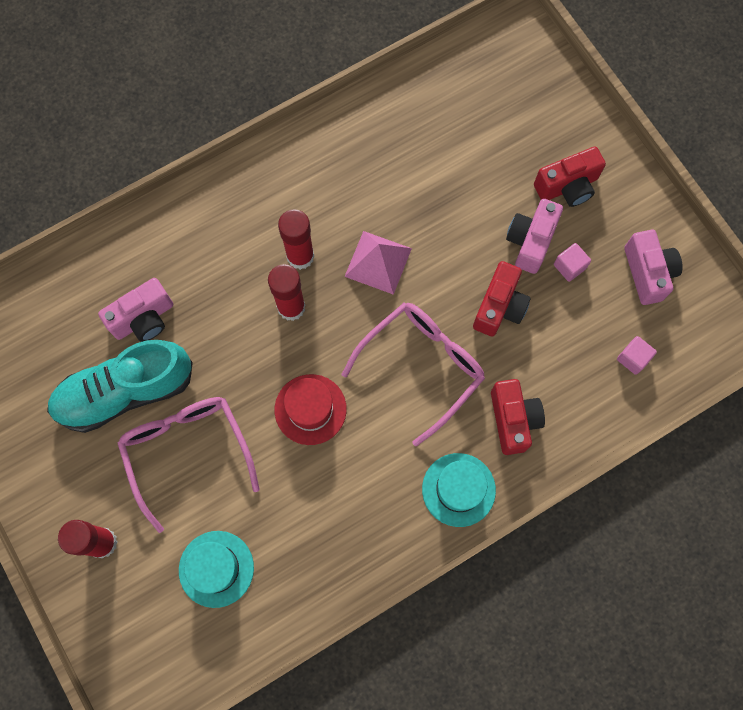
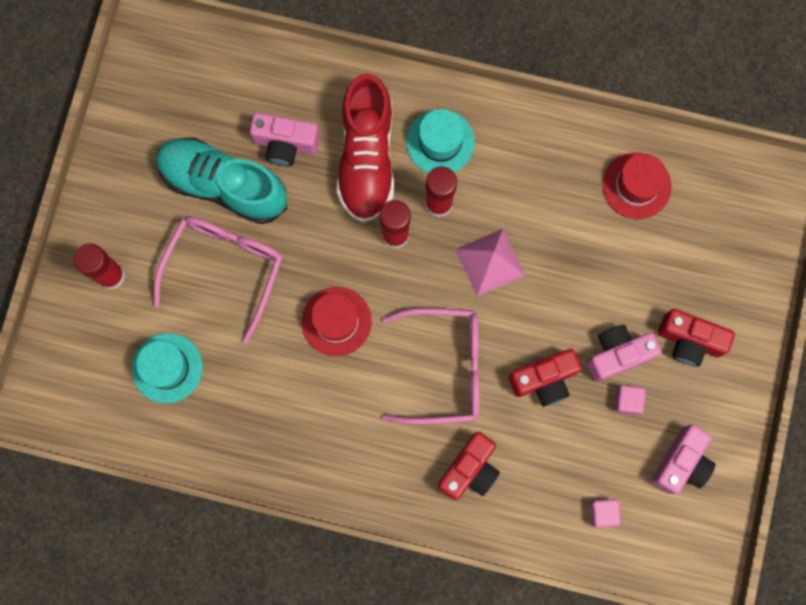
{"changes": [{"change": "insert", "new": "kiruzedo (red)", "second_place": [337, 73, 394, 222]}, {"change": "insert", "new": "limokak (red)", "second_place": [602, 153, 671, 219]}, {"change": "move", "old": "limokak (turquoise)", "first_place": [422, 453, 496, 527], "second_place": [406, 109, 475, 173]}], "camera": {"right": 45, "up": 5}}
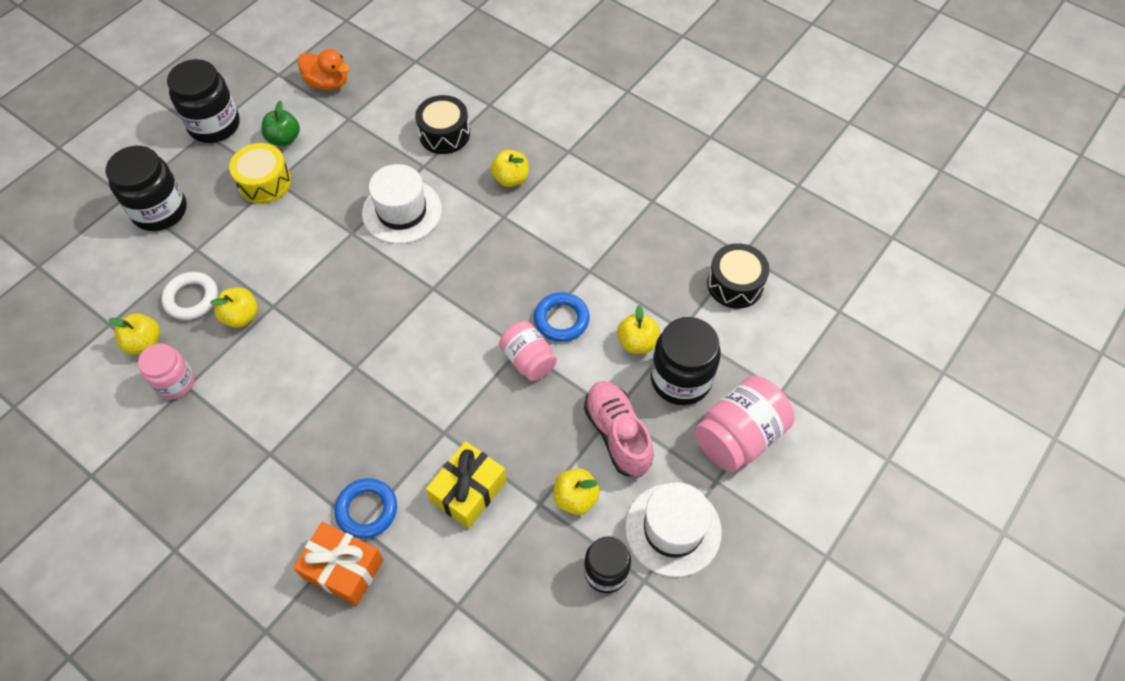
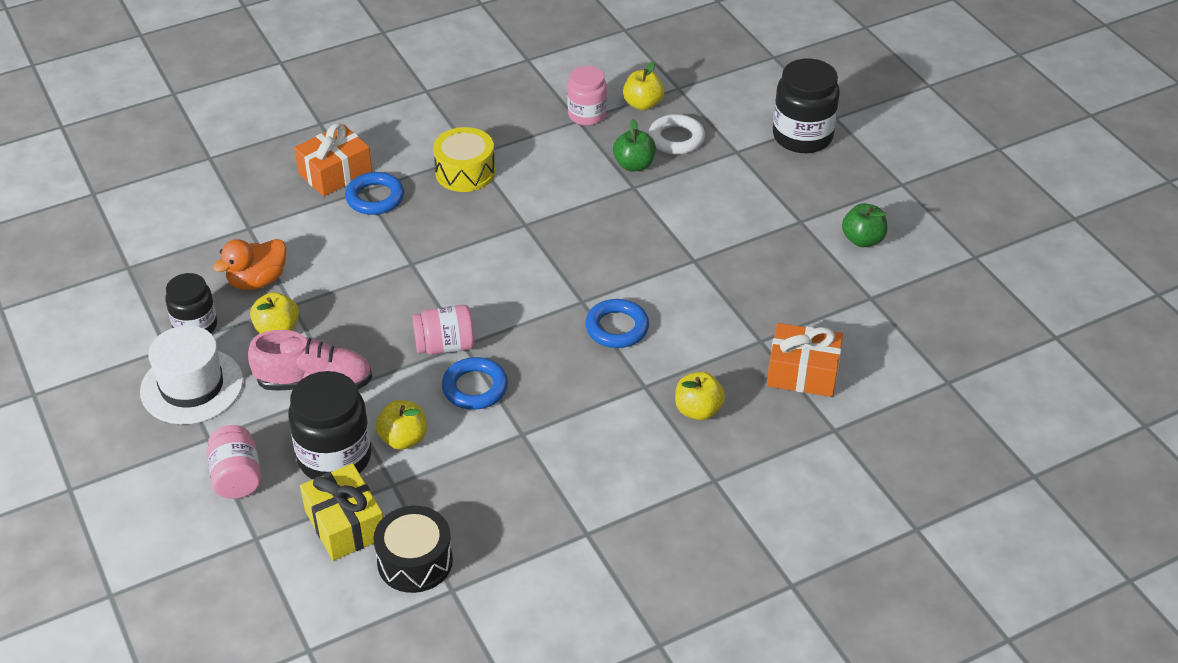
{"changes": [{"change": "delete", "old": "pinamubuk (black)", "first_place": [167, 59, 240, 143]}, {"change": "delete", "old": "limokak (white)", "first_place": [362, 164, 442, 244]}, {"change": "insert", "new": "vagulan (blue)", "second_place": [585, 299, 649, 348]}, {"change": "move", "old": "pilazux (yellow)", "first_place": [229, 143, 291, 204], "second_place": [433, 127, 495, 192]}, {"change": "move", "old": "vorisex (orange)", "first_place": [298, 49, 350, 91], "second_place": [213, 239, 286, 290]}, {"change": "move", "old": "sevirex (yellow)", "first_place": [426, 441, 506, 529], "second_place": [300, 464, 383, 561]}, {"change": "replace", "old": "pilazux (black)", "new": "sevirex (orange)", "first_place": [415, 95, 470, 154], "second_place": [767, 323, 843, 397]}, {"change": "recolor", "old": "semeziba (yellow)", "new": "semeziba (green)", "first_place": [210, 287, 258, 328], "second_place": [613, 119, 656, 171]}, {"change": "resize", "old": "pinamubuk (pink)", "first_place": [694, 376, 795, 472], "second_place": [207, 425, 262, 499], "factor": 0.64}], "camera": {"right": 115, "up": -15}}
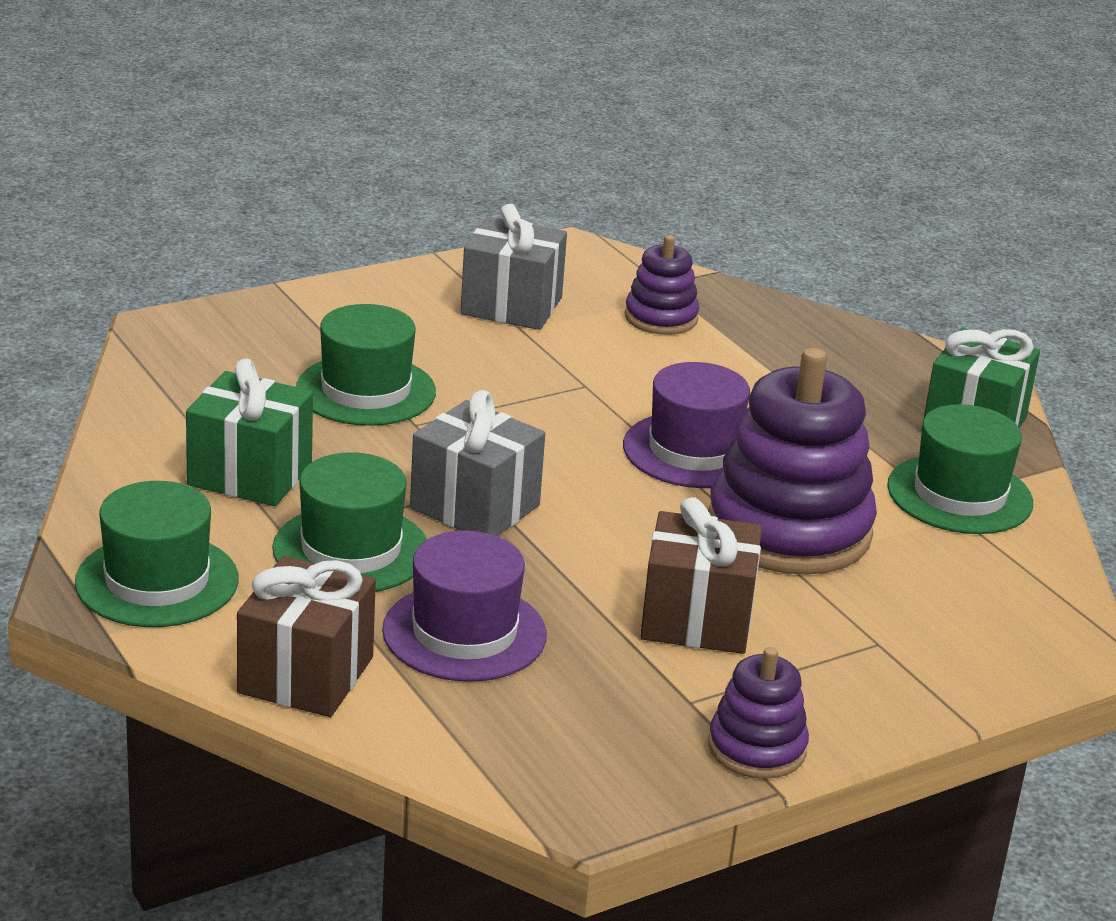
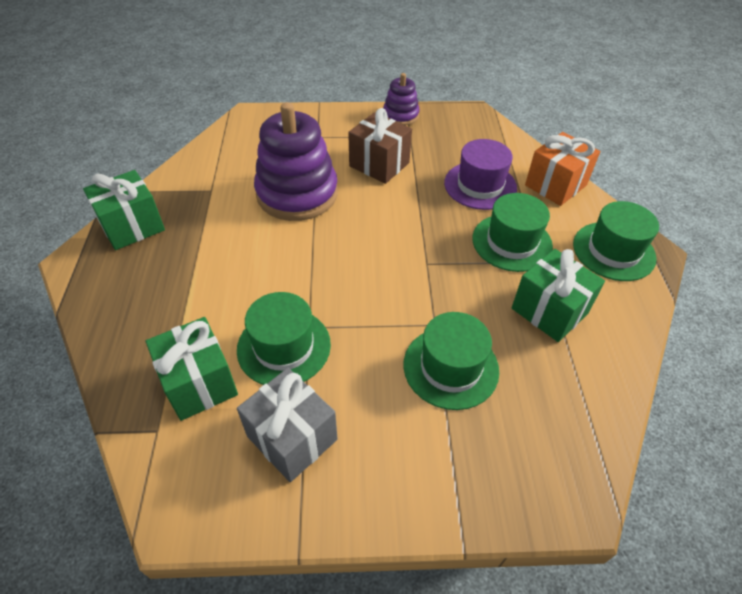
{"changes": [{"change": "delete", "old": "sevirex (grey)", "first_place": [410, 390, 545, 536]}, {"change": "delete", "old": "limokak (purple)", "first_place": [623, 362, 750, 488]}, {"change": "move", "old": "limokak (green)", "first_place": [887, 404, 1033, 534], "second_place": [237, 292, 331, 385]}, {"change": "replace", "old": "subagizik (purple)", "new": "sevirex (green)", "first_place": [625, 235, 699, 335], "second_place": [146, 317, 238, 421]}, {"change": "recolor", "old": "sevirex (brown)", "new": "sevirex (orange)", "first_place": [237, 556, 376, 717], "second_place": [525, 132, 600, 206]}], "camera": {"right": -150, "up": 20}}
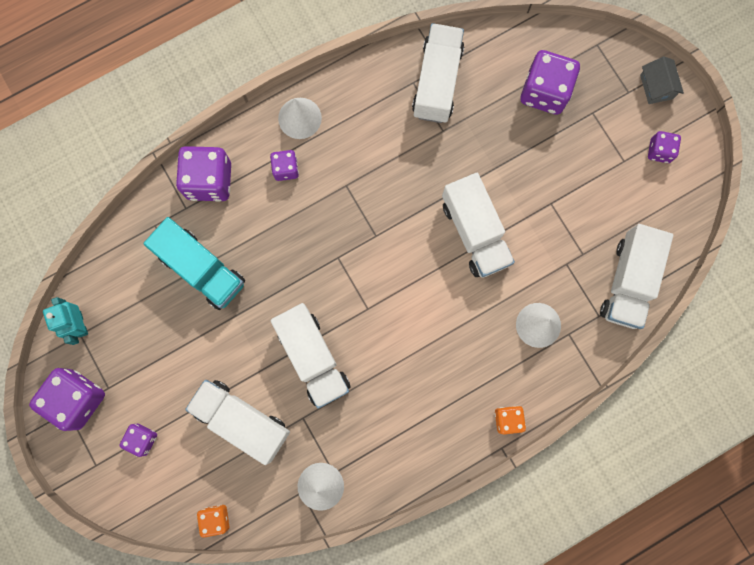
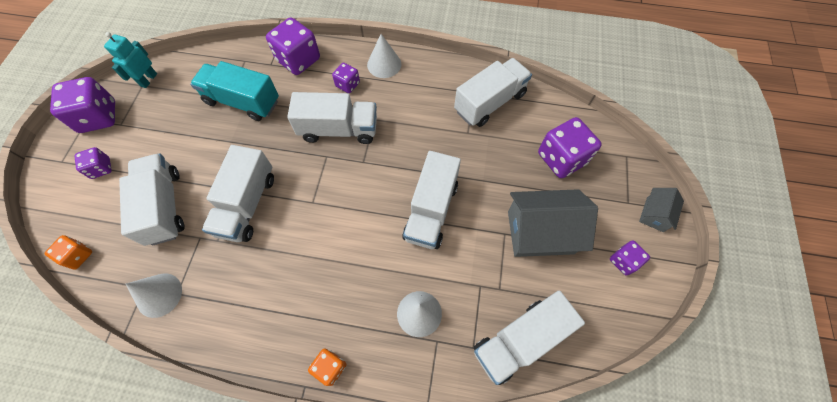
{"changes": [{"change": "insert", "new": "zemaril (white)", "second_place": [287, 92, 377, 144]}, {"change": "insert", "new": "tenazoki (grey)", "second_place": [508, 189, 598, 257]}, {"change": "rotate", "old": "zemaril (turquoise)", "first_place": [143, 217, 245, 310], "second_place": [190, 61, 279, 121], "degrees": 120}], "camera": {"right": 40, "up": -15}}
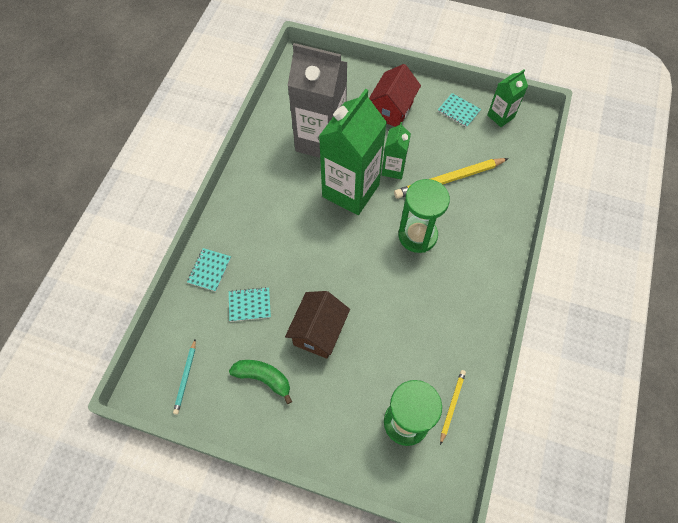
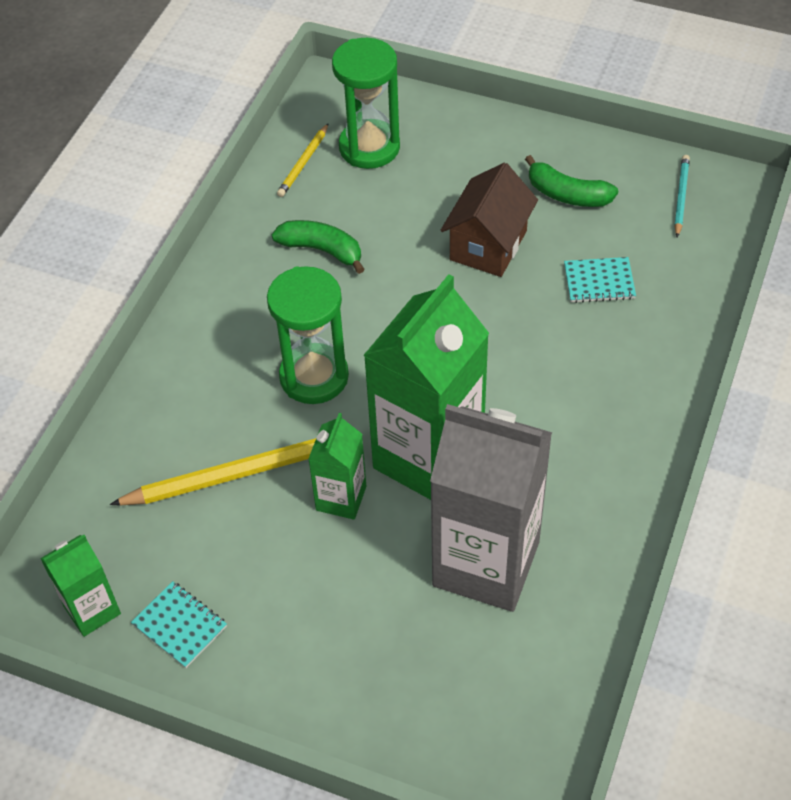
{"changes": [{"change": "delete", "old": "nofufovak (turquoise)", "first_place": [187, 248, 231, 292]}, {"change": "delete", "old": "tenazoki (red)", "first_place": [369, 64, 421, 127]}, {"change": "insert", "new": "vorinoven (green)", "second_place": [272, 220, 364, 274]}], "camera": {"right": -175, "up": -10}}
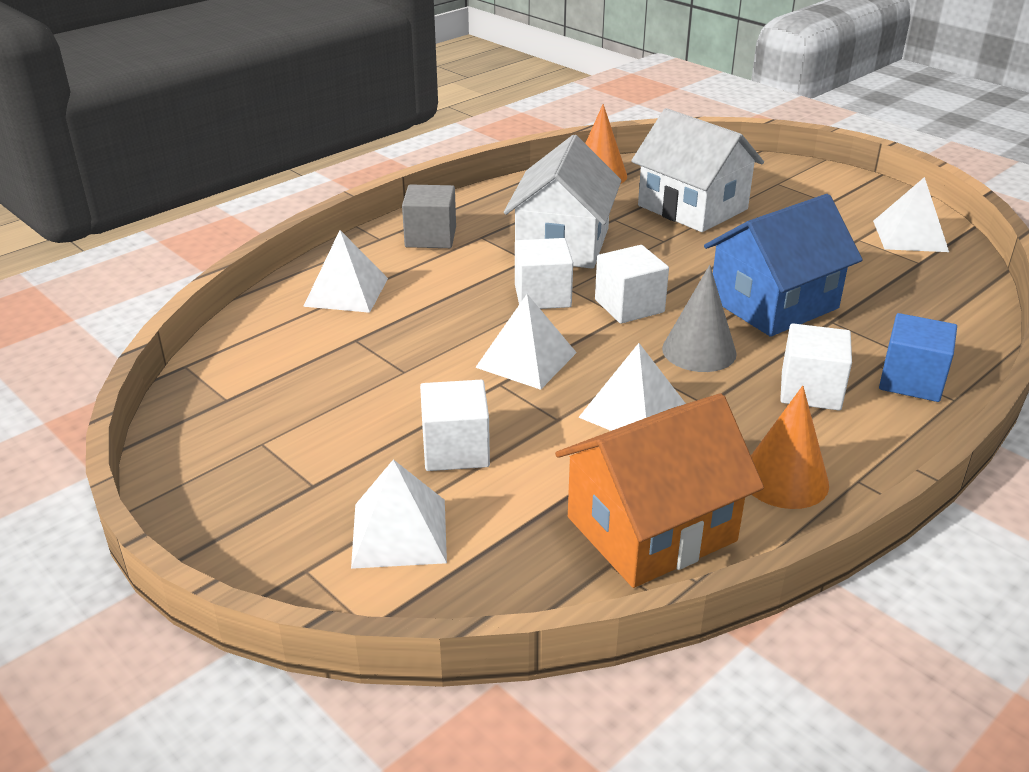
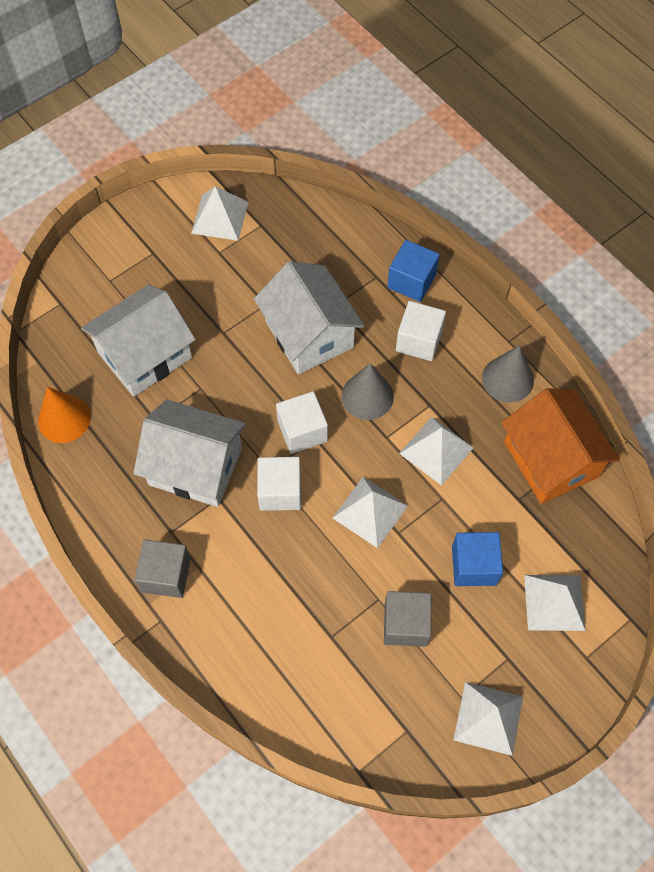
{"changes": [{"change": "insert", "new": "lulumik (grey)", "second_place": [384, 591, 431, 647]}, {"change": "move", "old": "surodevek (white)", "first_place": [303, 230, 388, 313], "second_place": [453, 682, 523, 756]}, {"change": "recolor", "old": "lulumik (white)", "new": "lulumik (blue)", "first_place": [420, 380, 490, 471], "second_place": [452, 532, 503, 586]}, {"change": "recolor", "old": "tenazoki (blue)", "new": "tenazoki (white)", "first_place": [704, 194, 863, 337], "second_place": [254, 261, 364, 375]}, {"change": "recolor", "old": "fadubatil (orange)", "new": "fadubatil (grey)", "first_place": [751, 386, 829, 509], "second_place": [482, 345, 534, 403]}], "camera": {"right": -85, "up": 30}}
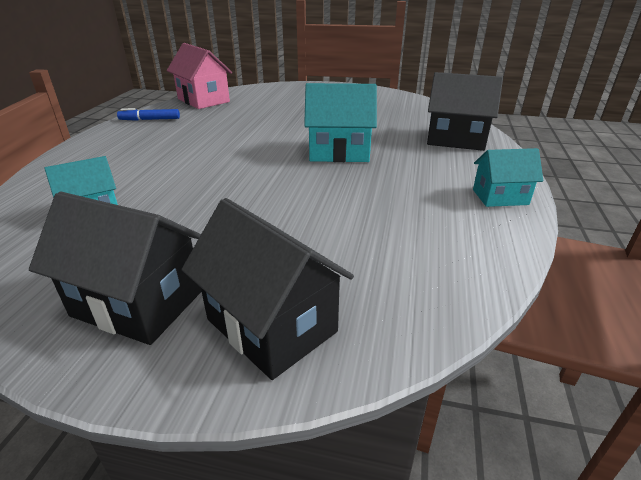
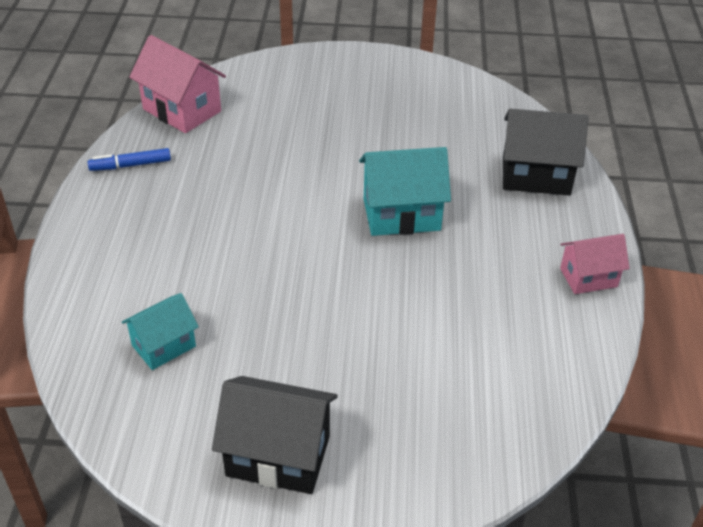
{"changes": [{"change": "delete", "old": "tenazoki (black)", "first_place": [182, 198, 354, 380]}, {"change": "recolor", "old": "tenazoki (turquoise)", "new": "tenazoki (pink)", "first_place": [473, 148, 543, 207], "second_place": [560, 234, 630, 294]}], "camera": {"right": -10, "up": 10}}
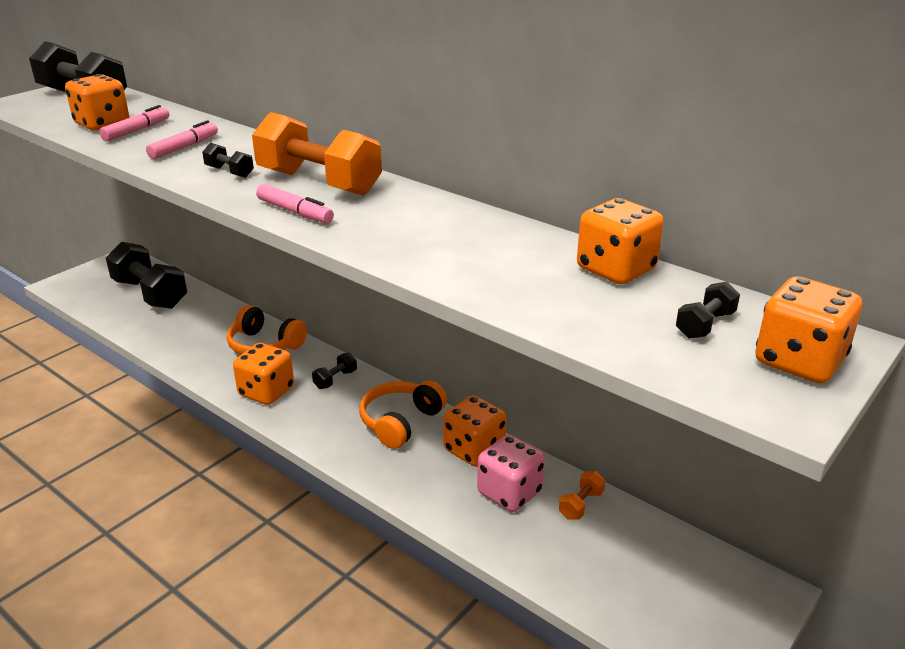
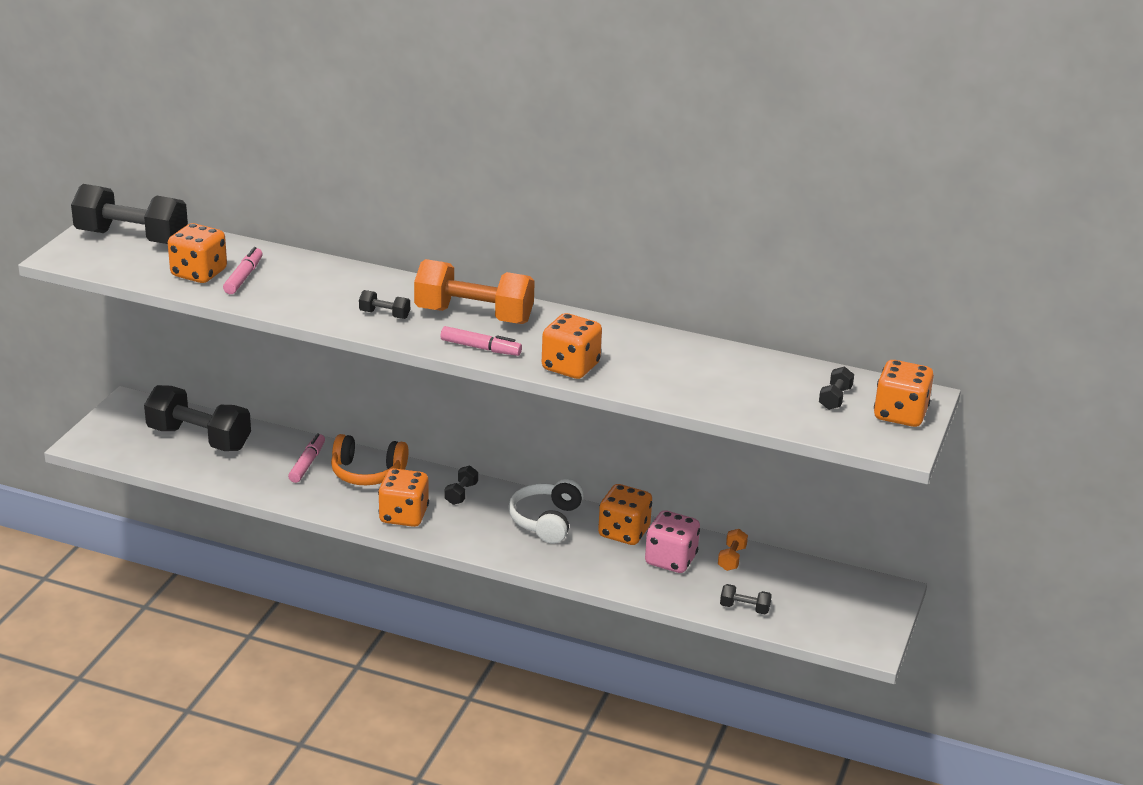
{"changes": [{"change": "insert", "new": "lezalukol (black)", "second_place": [720, 584, 772, 614]}, {"change": "move", "old": "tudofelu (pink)", "first_place": [146, 120, 218, 159], "second_place": [288, 434, 325, 483]}, {"change": "move", "old": "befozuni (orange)", "first_place": [577, 198, 664, 284], "second_place": [542, 313, 602, 379]}, {"change": "recolor", "old": "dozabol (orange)", "new": "dozabol (white)", "first_place": [359, 380, 447, 449], "second_place": [508, 478, 584, 544]}], "camera": {"right": -20, "up": 0}}
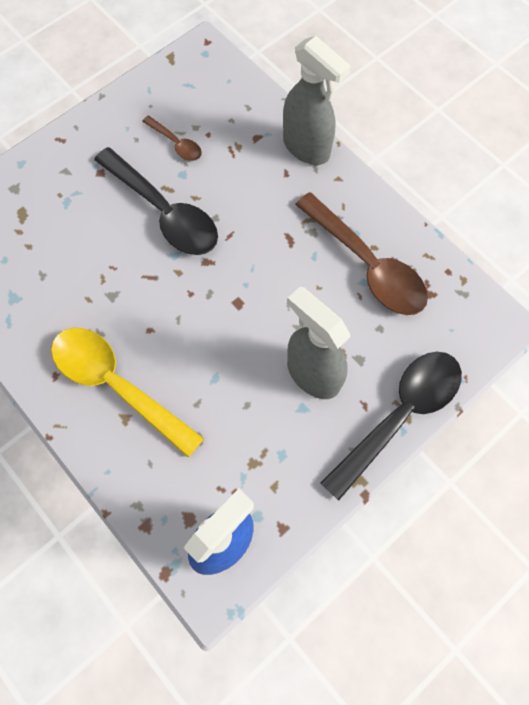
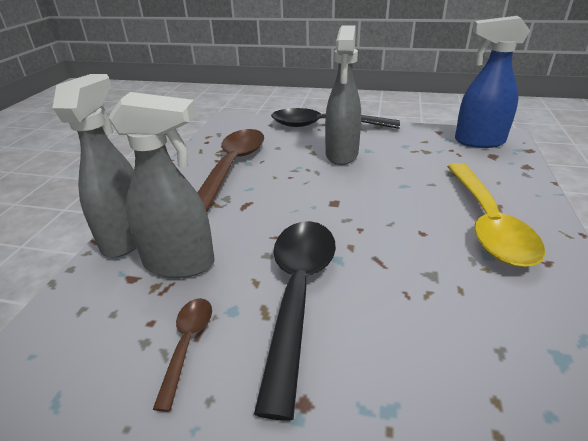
{"changes": [{"change": "insert", "new": "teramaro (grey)", "second_place": [108, 92, 215, 278]}], "camera": {"right": -125, "up": -35}}
